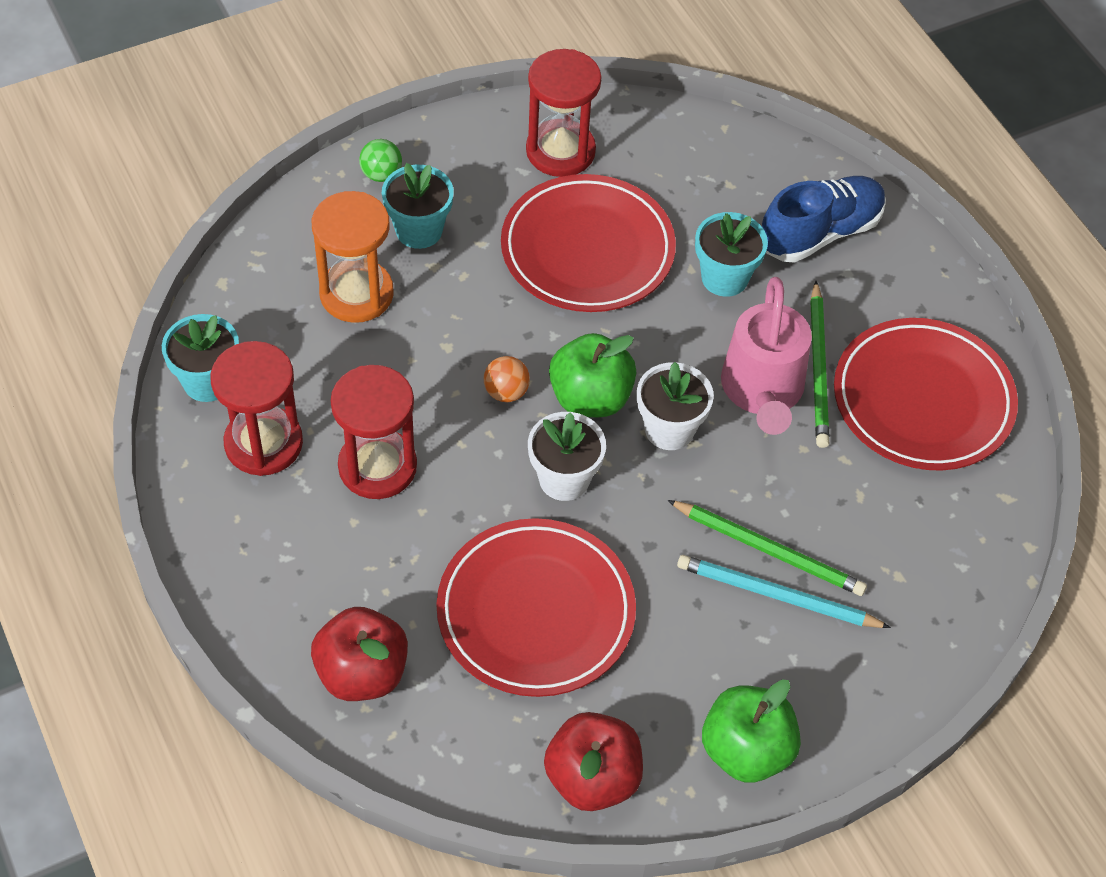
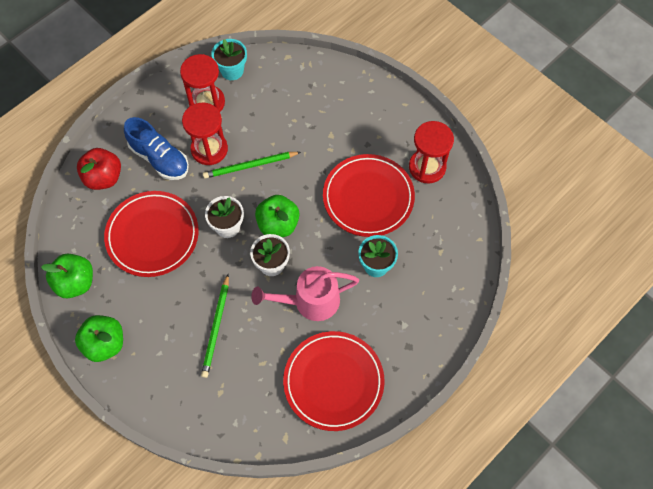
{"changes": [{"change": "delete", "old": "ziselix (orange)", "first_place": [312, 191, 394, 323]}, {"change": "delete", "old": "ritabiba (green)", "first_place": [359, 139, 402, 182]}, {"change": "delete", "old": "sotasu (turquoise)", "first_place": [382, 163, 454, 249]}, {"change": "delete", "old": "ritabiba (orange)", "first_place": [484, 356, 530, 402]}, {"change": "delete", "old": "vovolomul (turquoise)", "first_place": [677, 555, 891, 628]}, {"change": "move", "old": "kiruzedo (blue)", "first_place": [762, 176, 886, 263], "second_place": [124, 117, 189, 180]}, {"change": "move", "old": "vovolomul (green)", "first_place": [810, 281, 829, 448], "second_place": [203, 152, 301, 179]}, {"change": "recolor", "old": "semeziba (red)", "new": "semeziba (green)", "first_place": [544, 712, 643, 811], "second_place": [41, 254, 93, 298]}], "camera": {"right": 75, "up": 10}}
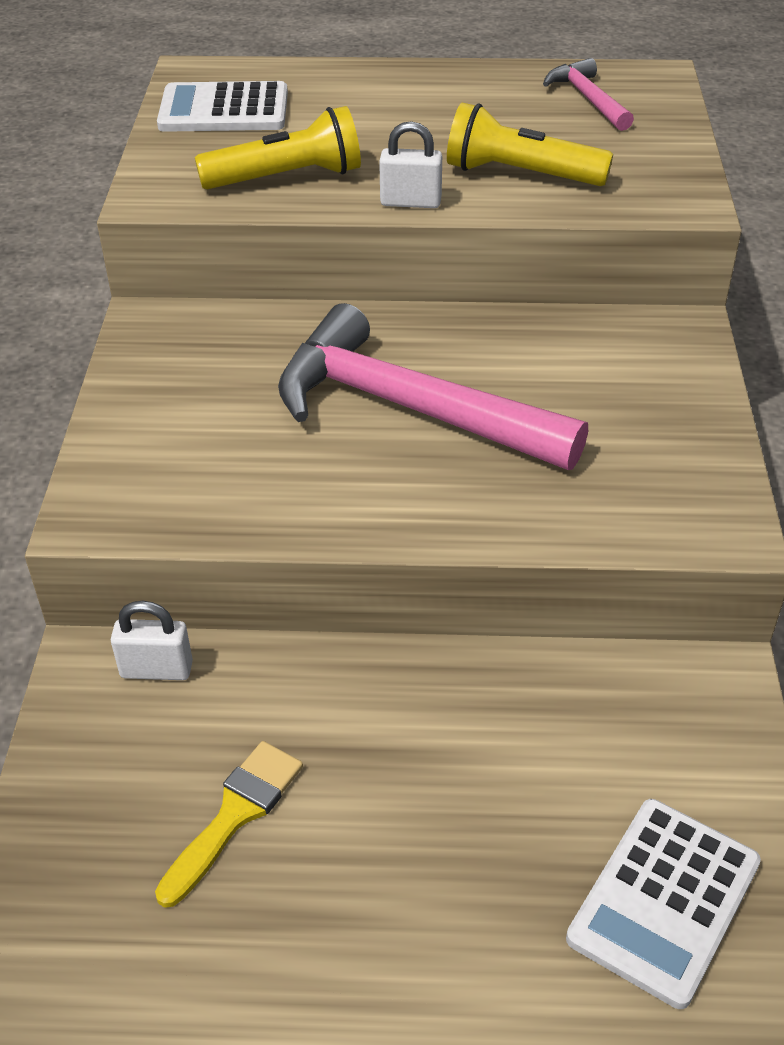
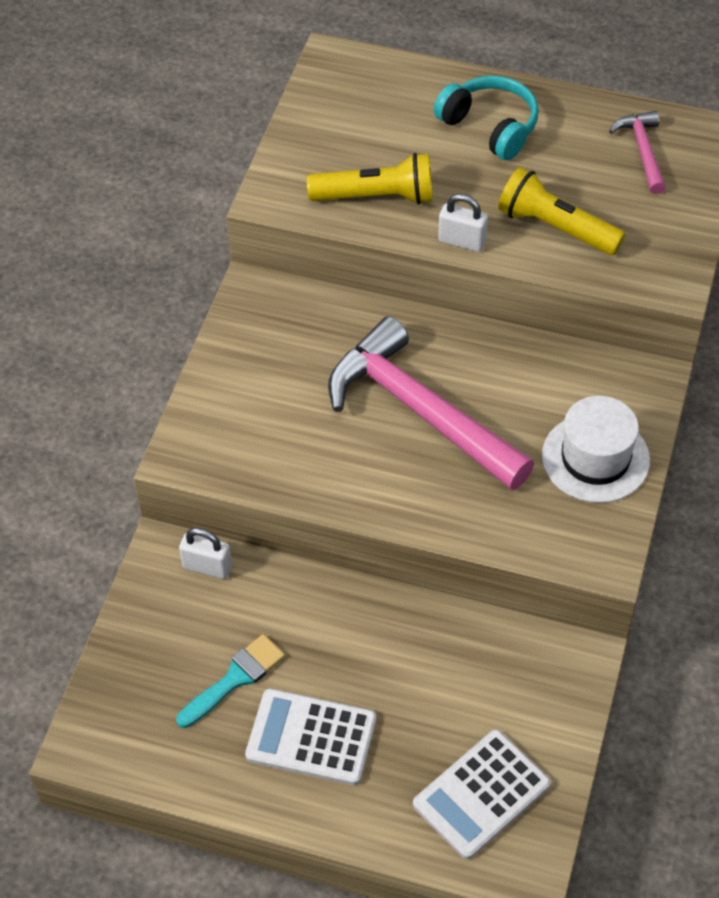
{"changes": [{"change": "insert", "new": "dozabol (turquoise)", "second_place": [434, 76, 538, 160]}, {"change": "insert", "new": "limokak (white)", "second_place": [542, 396, 650, 503]}, {"change": "move", "old": "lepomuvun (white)", "first_place": [157, 81, 288, 132], "second_place": [245, 688, 376, 785]}, {"change": "recolor", "old": "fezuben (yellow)", "new": "fezuben (turquoise)", "first_place": [155, 741, 303, 908], "second_place": [176, 634, 285, 728]}], "camera": {"right": 15, "up": 10}}
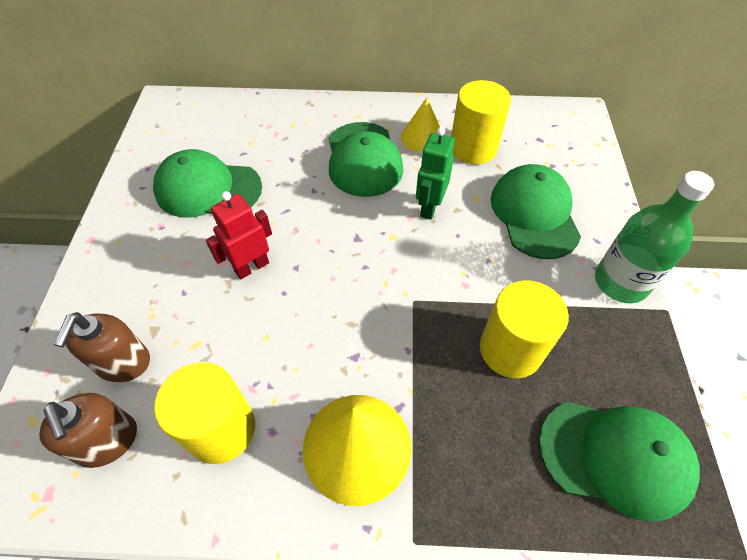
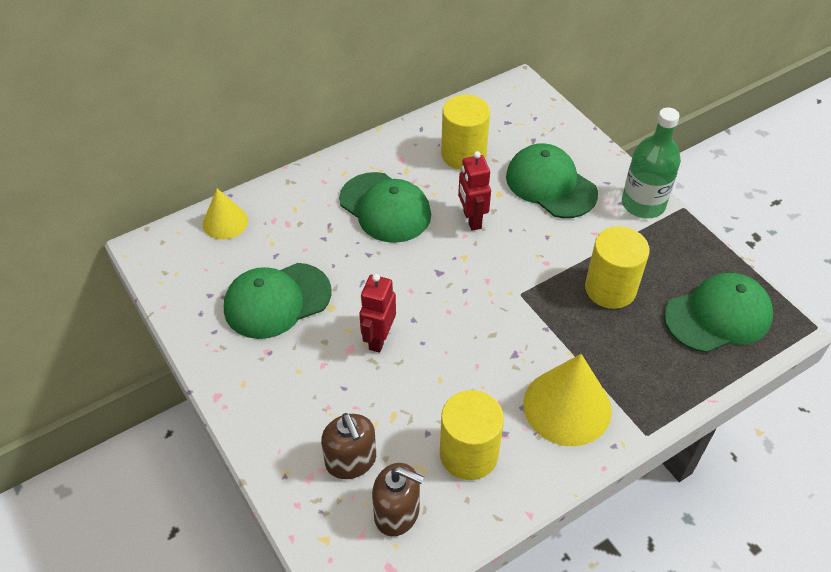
{"changes": [{"change": "move", "old": "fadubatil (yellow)", "first_place": [401, 98, 440, 153], "second_place": [203, 188, 248, 240]}, {"change": "recolor", "old": "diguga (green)", "new": "diguga (red)", "first_place": [416, 127, 455, 220], "second_place": [458, 151, 491, 231]}], "camera": {"right": -35, "up": -5}}
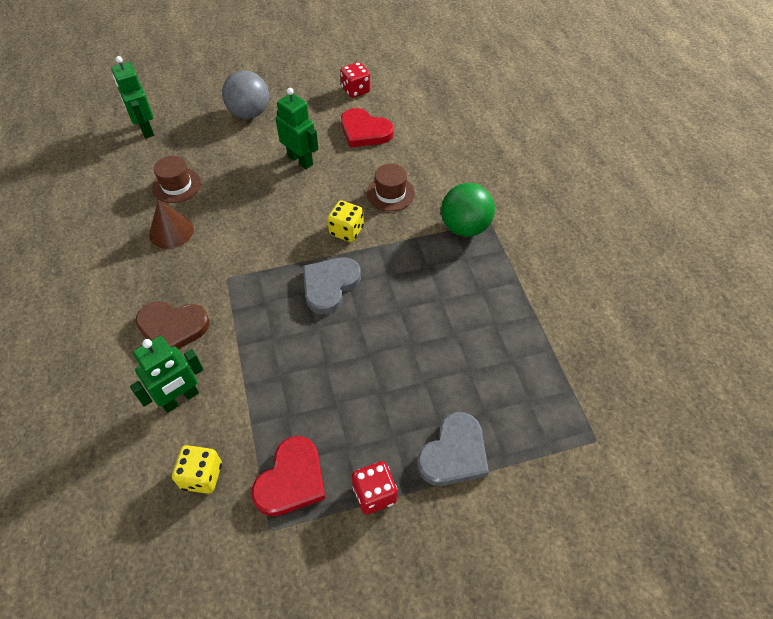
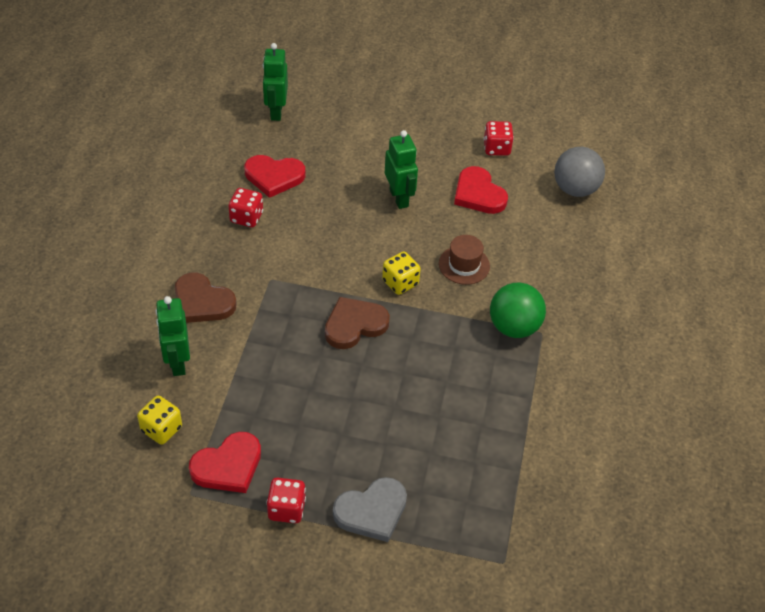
{"changes": [{"change": "move", "old": "ritabiba (grey)", "first_place": [222, 70, 269, 119], "second_place": [554, 147, 605, 197]}, {"change": "replace", "old": "fadubatil (brown)", "new": "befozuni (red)", "first_place": [149, 200, 194, 249], "second_place": [228, 188, 263, 227]}, {"change": "replace", "old": "limokak (brown)", "new": "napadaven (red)", "first_place": [152, 156, 201, 203], "second_place": [244, 155, 305, 198]}, {"change": "recolor", "old": "napadaven (grey)", "new": "napadaven (brown)", "first_place": [303, 257, 361, 314], "second_place": [325, 297, 390, 349]}, {"change": "rotate", "old": "diguga (green)", "first_place": [130, 336, 203, 413], "second_place": [156, 296, 190, 376], "degrees": 90}], "camera": {"right": 25, "up": -5}}
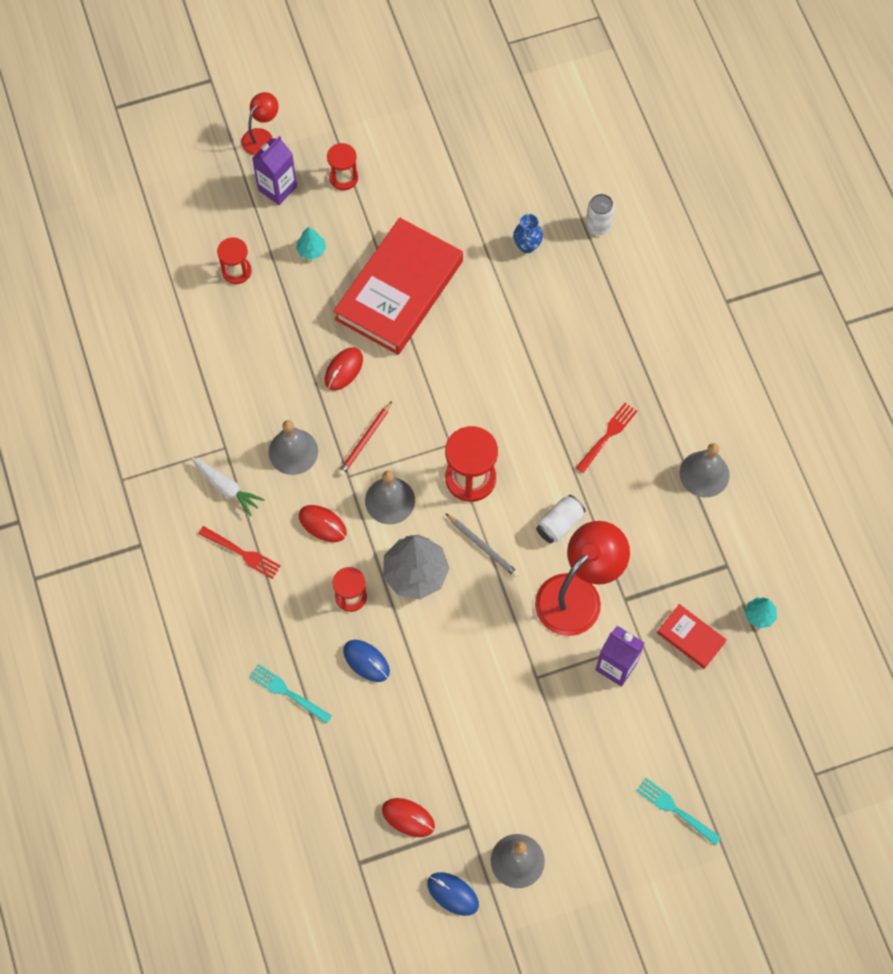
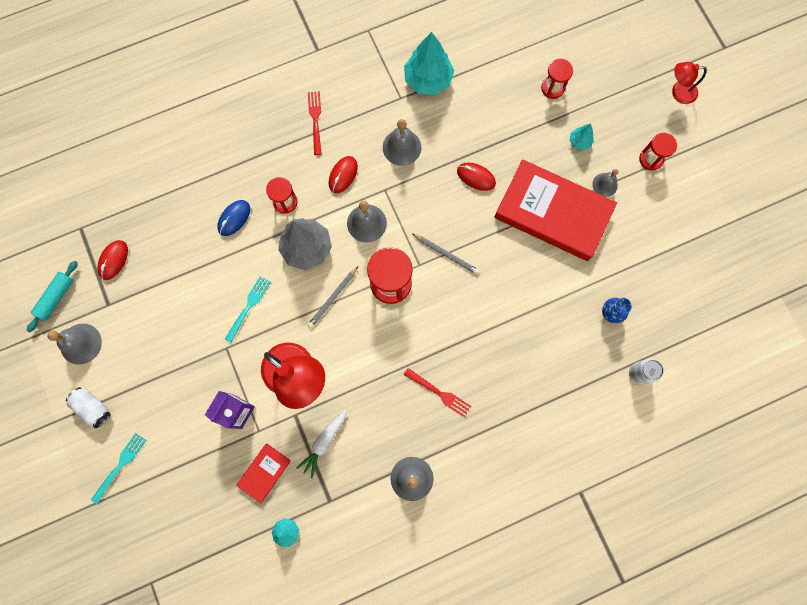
{"changes": [{"change": "delete", "old": "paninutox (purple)", "first_place": [252, 136, 297, 205]}, {"change": "delete", "old": "vovolomul (red)", "first_place": [338, 401, 392, 476]}, {"change": "insert", "new": "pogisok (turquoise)", "second_place": [404, 32, 454, 95]}, {"change": "insert", "new": "vovolomul (grey)", "second_place": [412, 234, 479, 274]}, {"change": "insert", "new": "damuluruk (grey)", "second_place": [592, 169, 618, 197]}, {"change": "move", "old": "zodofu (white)", "first_place": [191, 457, 265, 516], "second_place": [296, 410, 347, 478]}, {"change": "move", "old": "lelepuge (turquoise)", "first_place": [249, 664, 332, 724], "second_place": [225, 276, 271, 343]}, {"change": "move", "old": "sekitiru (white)", "first_place": [536, 495, 586, 544], "second_place": [66, 387, 111, 428]}, {"change": "replace", "old": "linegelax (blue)", "new": "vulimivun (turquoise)", "first_place": [427, 872, 479, 916], "second_place": [27, 261, 78, 332]}, {"change": "rotate", "old": "lelepuge (red)", "first_place": [198, 526, 281, 579], "second_place": [308, 91, 322, 155], "degrees": 150}, {"change": "rotate", "old": "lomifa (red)", "first_place": [241, 92, 279, 155], "second_place": [672, 62, 707, 104], "degrees": 150}], "camera": {"right": 85, "up": 10}}
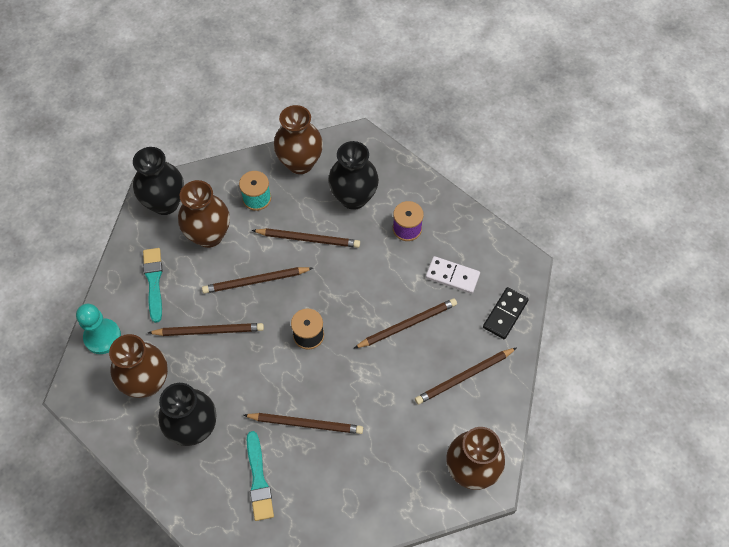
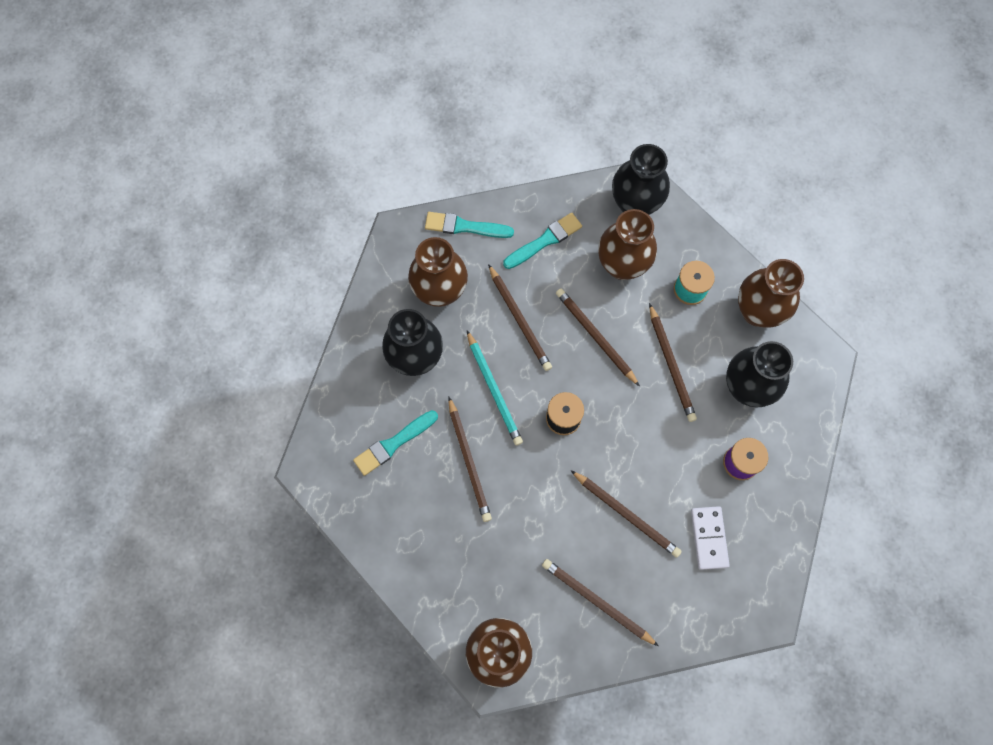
{"changes": [{"change": "delete", "old": "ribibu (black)", "first_place": [483, 287, 529, 339]}, {"change": "insert", "new": "vovolomul (turquoise)", "second_place": [467, 330, 523, 446]}, {"change": "replace", "old": "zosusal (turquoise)", "new": "fezuben (turquoise)", "first_place": [76, 304, 121, 354], "second_place": [425, 212, 514, 238]}], "camera": {"right": 65, "up": 10}}
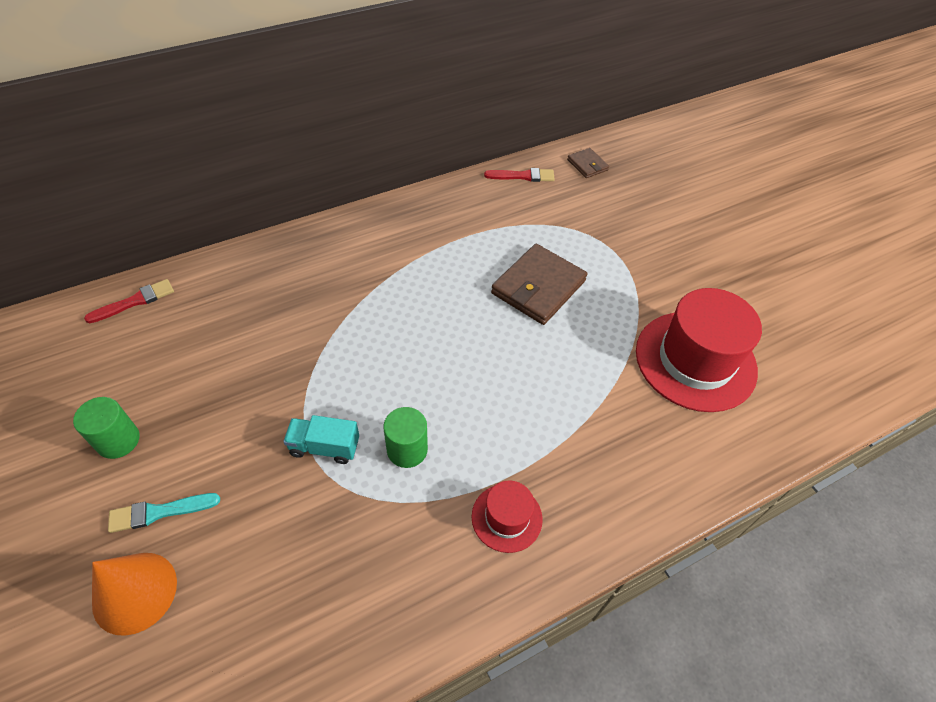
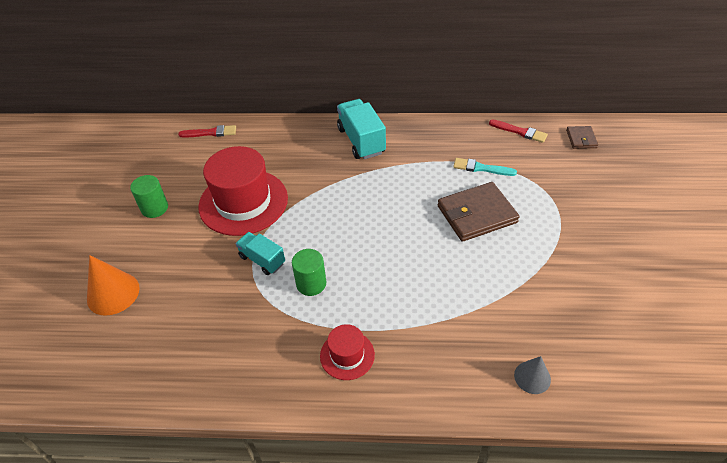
{"changes": [{"change": "insert", "new": "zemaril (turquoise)", "second_place": [337, 99, 386, 159]}, {"change": "insert", "new": "fadubatil (grey)", "second_place": [514, 356, 551, 394]}, {"change": "move", "old": "fezuben (turquoise)", "first_place": [108, 493, 220, 533], "second_place": [453, 158, 517, 176]}, {"change": "move", "old": "limokak (red)", "first_place": [636, 288, 762, 412], "second_place": [198, 146, 288, 236]}], "camera": {"right": 35, "up": -5}}
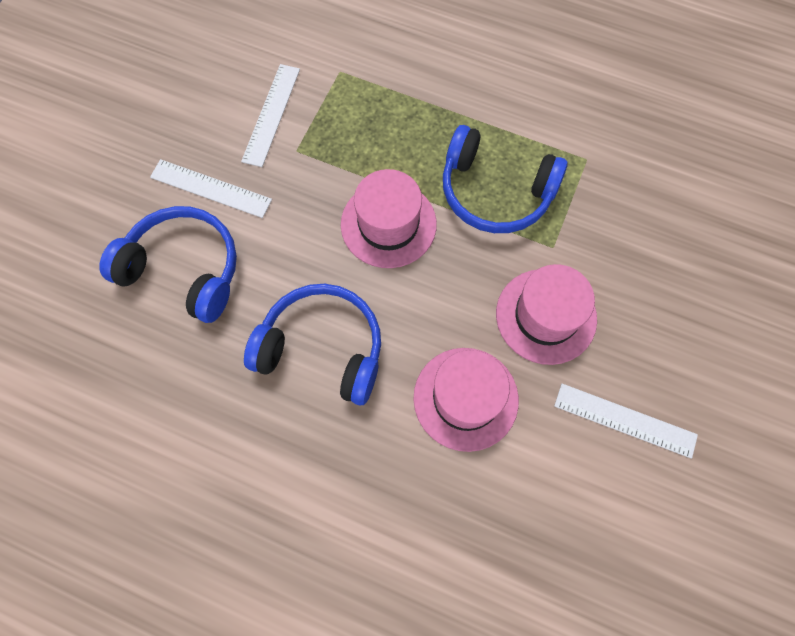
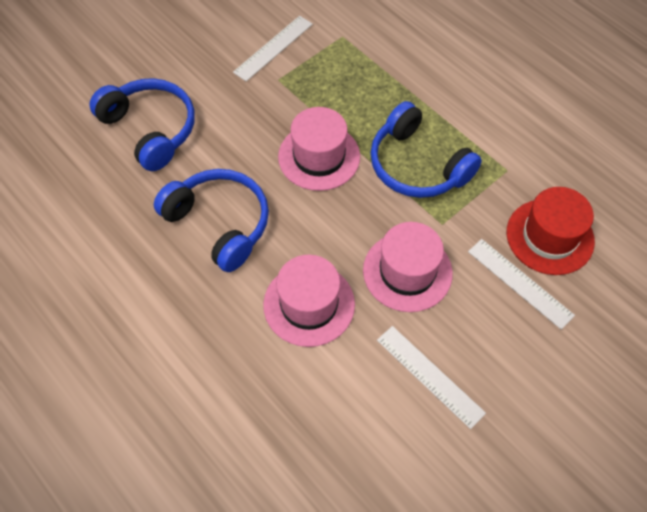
{"changes": [{"change": "insert", "new": "limokak (red)", "second_place": [507, 187, 595, 275]}, {"change": "move", "old": "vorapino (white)", "first_place": [150, 159, 272, 218], "second_place": [468, 239, 575, 330]}], "camera": {"right": 25, "up": -10}}
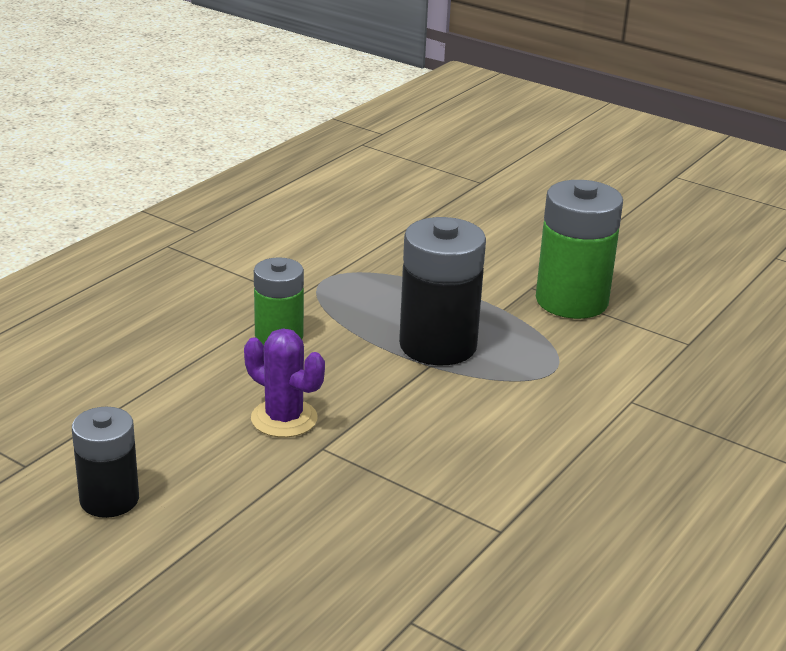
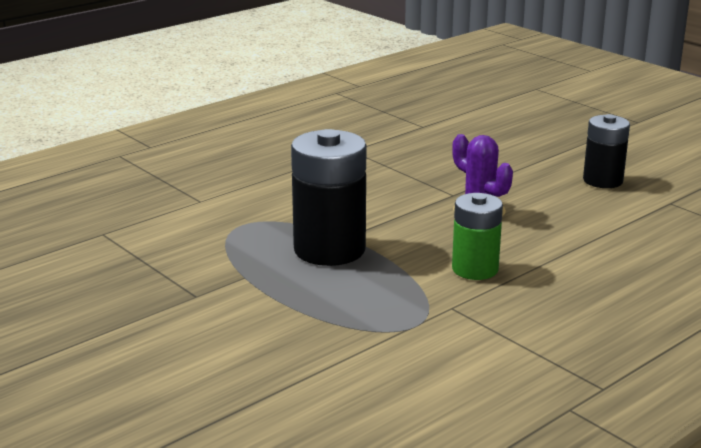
{"changes": [{"change": "delete", "old": "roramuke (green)", "first_place": [536, 180, 623, 319]}], "camera": {"right": -165, "up": -5}}
